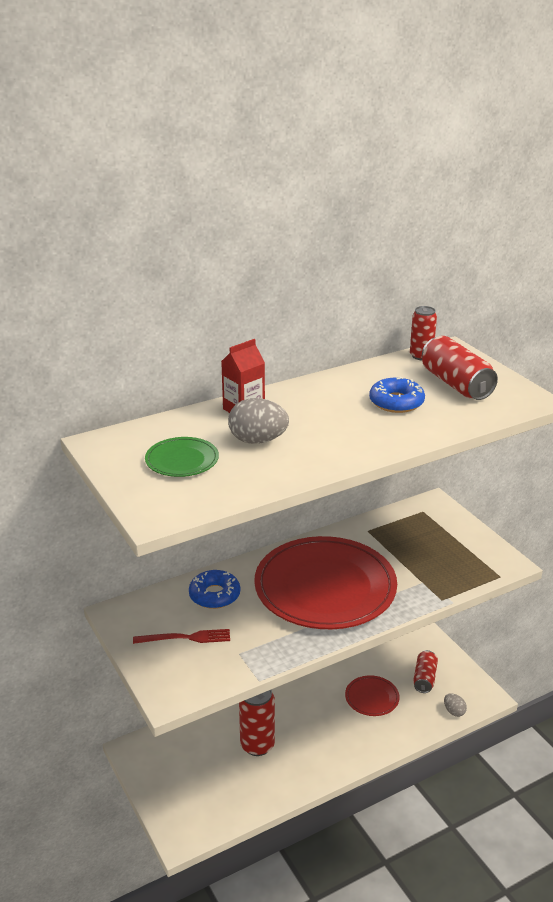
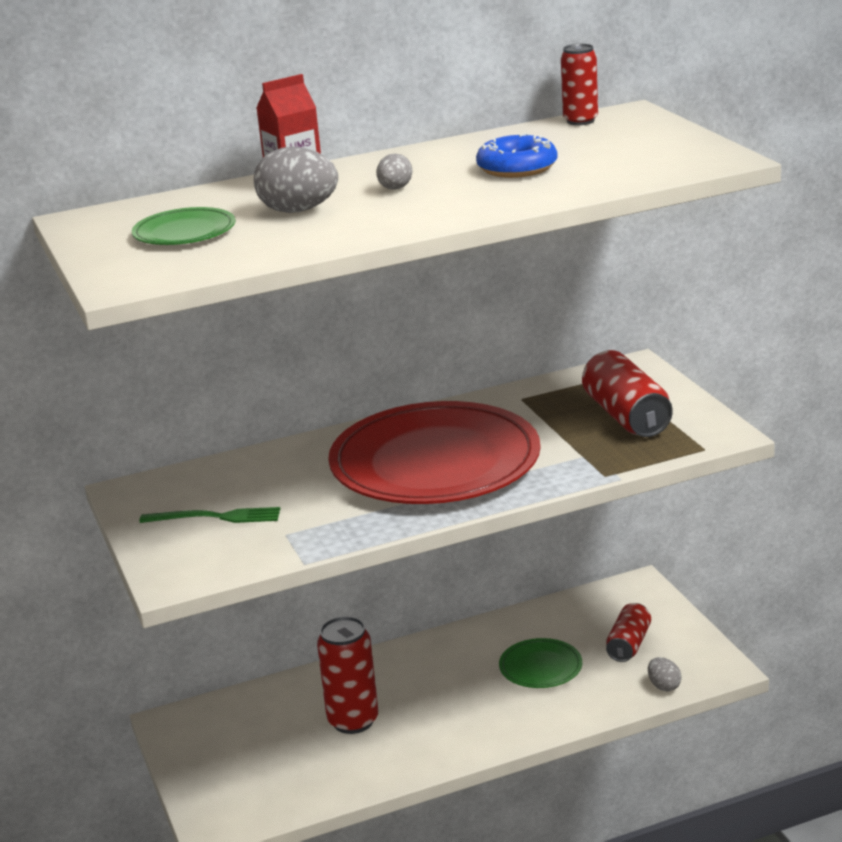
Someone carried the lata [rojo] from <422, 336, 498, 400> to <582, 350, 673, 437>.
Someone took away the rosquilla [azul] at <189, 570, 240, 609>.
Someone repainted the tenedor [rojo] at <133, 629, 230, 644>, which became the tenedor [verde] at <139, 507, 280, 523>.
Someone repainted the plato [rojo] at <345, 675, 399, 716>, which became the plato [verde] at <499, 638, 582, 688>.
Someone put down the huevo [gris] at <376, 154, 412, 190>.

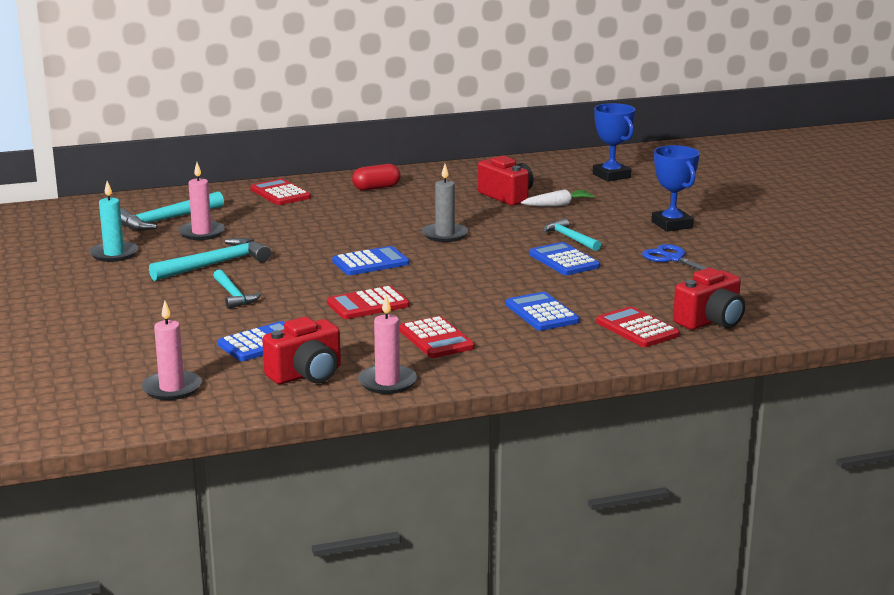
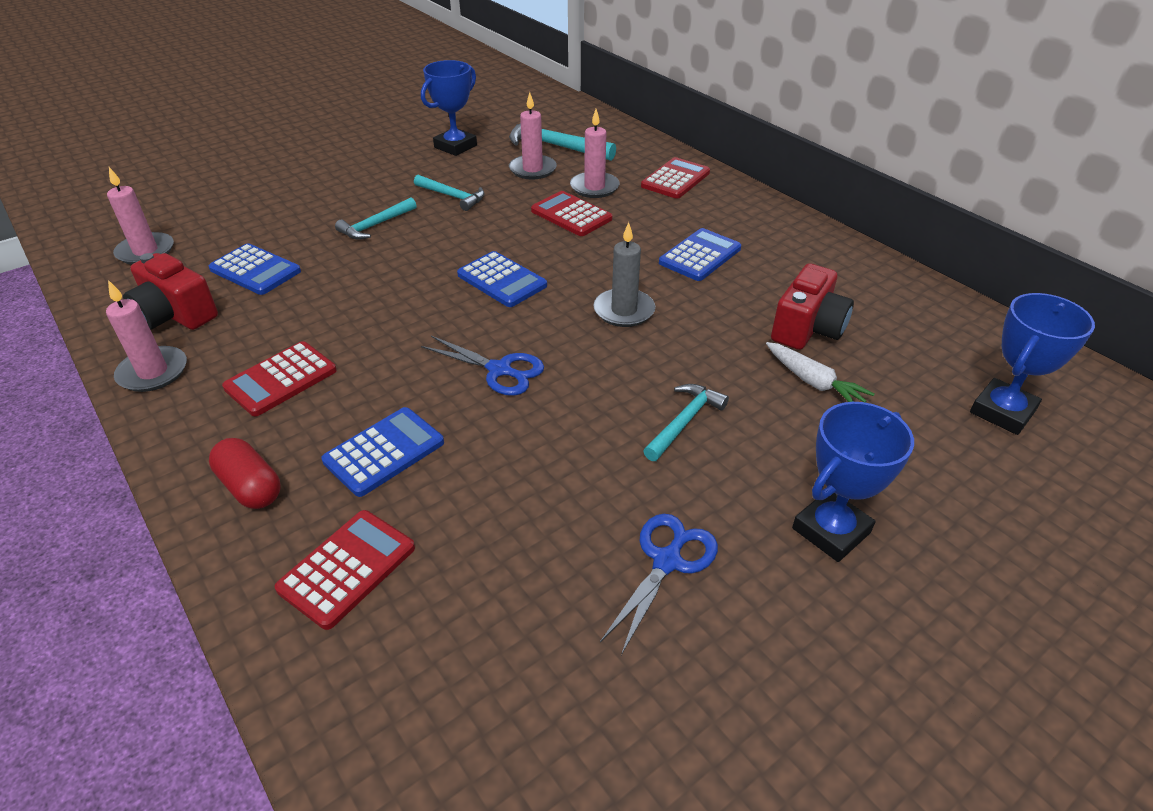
Someone carried the cápsula [rojo] from <352, 164, 401, 190> to <209, 438, 281, 509>.
Someone swapped the vela [turquesa] at <89, 181, 138, 262> for the trofeo [azul] at <421, 60, 477, 156>.
Someone scaled the martillo [turquesa] at <149, 238, 271, 281> by 0.64.
Someone carried the calculadora [azul] from <529, 242, 600, 275> to <659, 228, 741, 281>.
Someone took away the cámara [rojo] at <673, 268, 745, 330>.
Someone carried the calculadora [rojo] from <327, 286, 410, 319> to <531, 191, 612, 236>.
Someone put down the vela [rosa] at <570, 109, 620, 198>.
Someone put down the tijeras [azul] at <421, 336, 544, 396>.

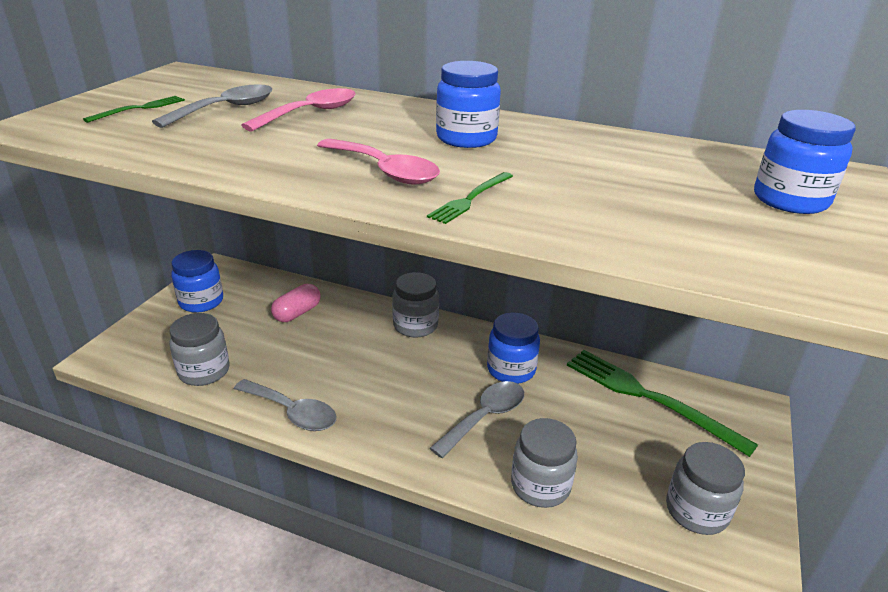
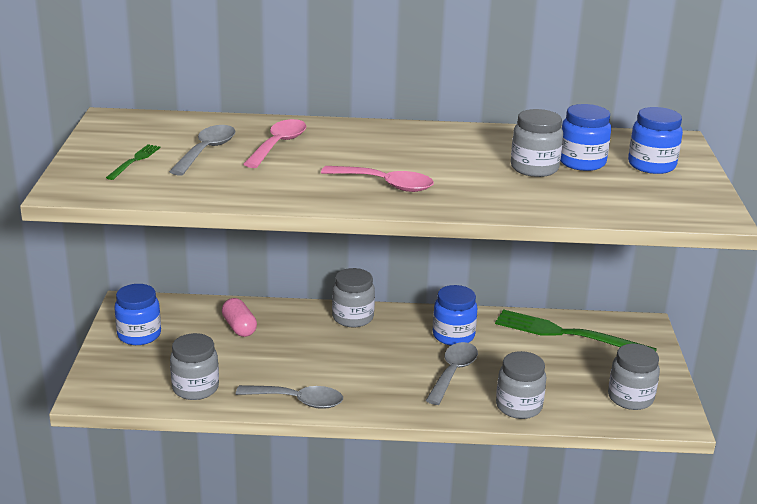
Someone carried the tarro [azul] from <436, 61, 501, 148> to <560, 104, 611, 171>.
Someone took away the tenedor [verde] at <427, 172, 513, 224>.
Someone rotated the cápsula [rosa] at <271, 284, 321, 322> by 45 degrees counterclockwise.
Someone put down the tarro [gris] at <511, 109, 563, 177>.

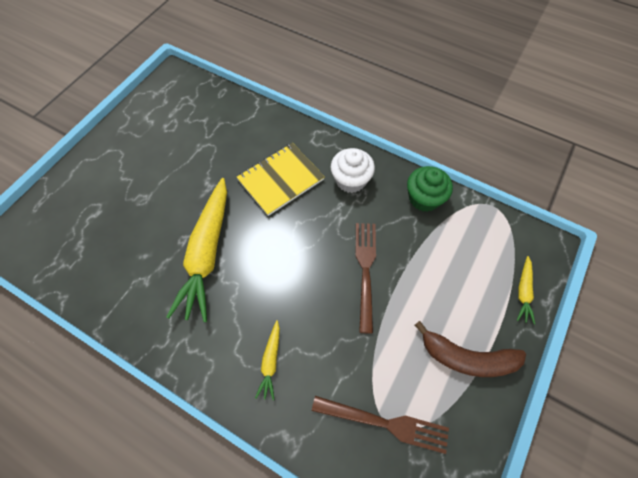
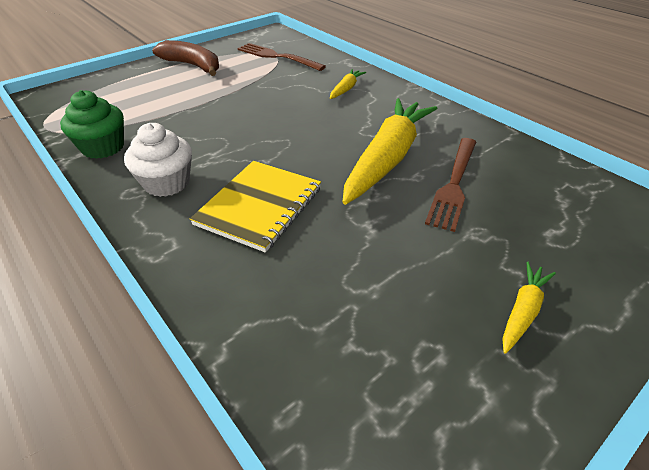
Someone rotated the cuaderno [amarillo] at <237, 143, 325, 216> by 45 degrees counterclockwise.
Someone carried the tenedor [marrón] from <355, 223, 376, 334> to <425, 138, 476, 232>.
Someone carried the zanahoria [amarillo] from <517, 256, 535, 324> to <502, 261, 556, 354>.

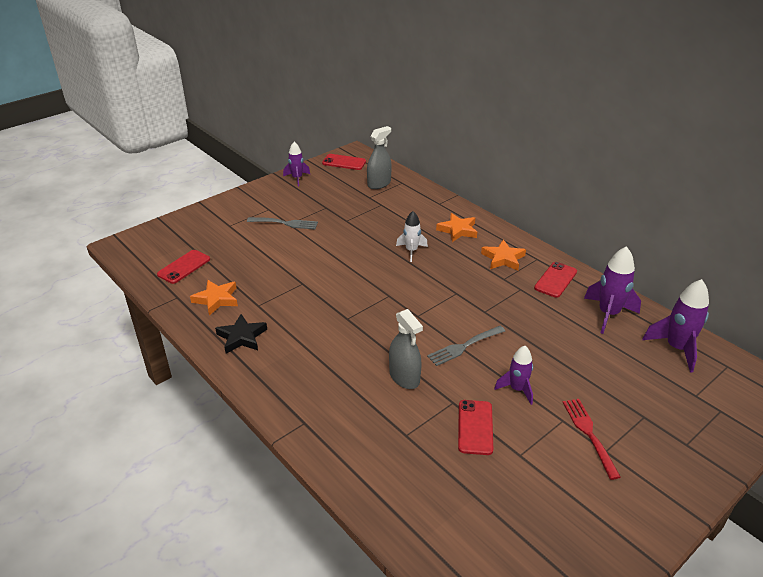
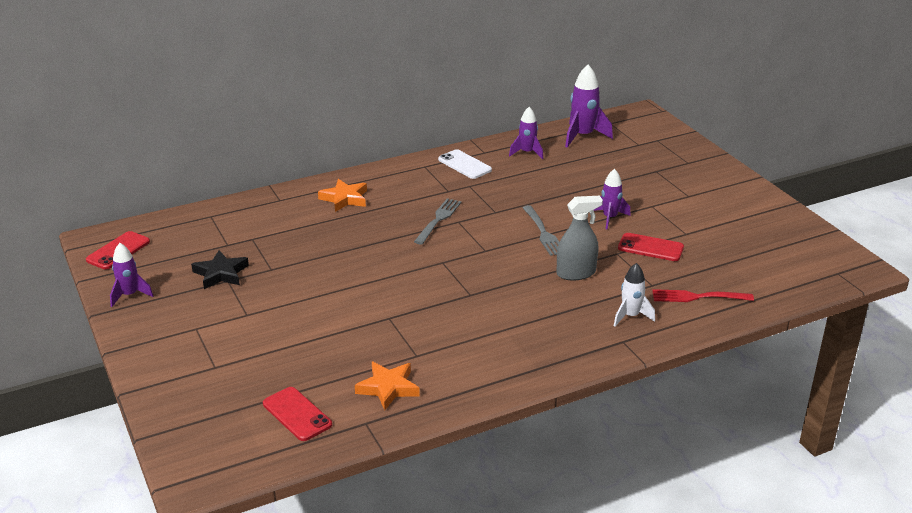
Someone took away the pulverizador [gris] at <367, 126, 392, 189>.
Someone carried the cohete [blanco] from <396, 211, 428, 262> to <614, 263, 655, 326>.
Someone carried the tenedor [gris] from <247, 217, 318, 229> to <414, 198, 461, 245>.
Someone took away the estrella [naranja] at <481, 239, 526, 271>.
Someone scaled the cohete [morado] at <584, 246, 641, 334> by 0.64.
Someone repainted the móvil [rojo] at <534, 262, 577, 298>, which became the móvil [blanco] at <438, 149, 492, 179>.
Someone carried the estrella [negro] from <215, 314, 267, 354> to <191, 251, 249, 289>.
Someone carried the tenedor [rojo] from <563, 399, 621, 480> to <652, 289, 754, 302>.

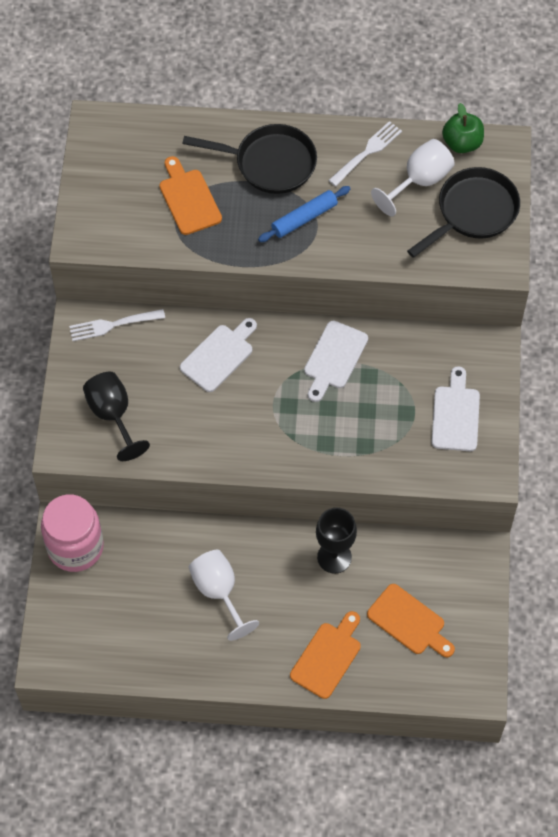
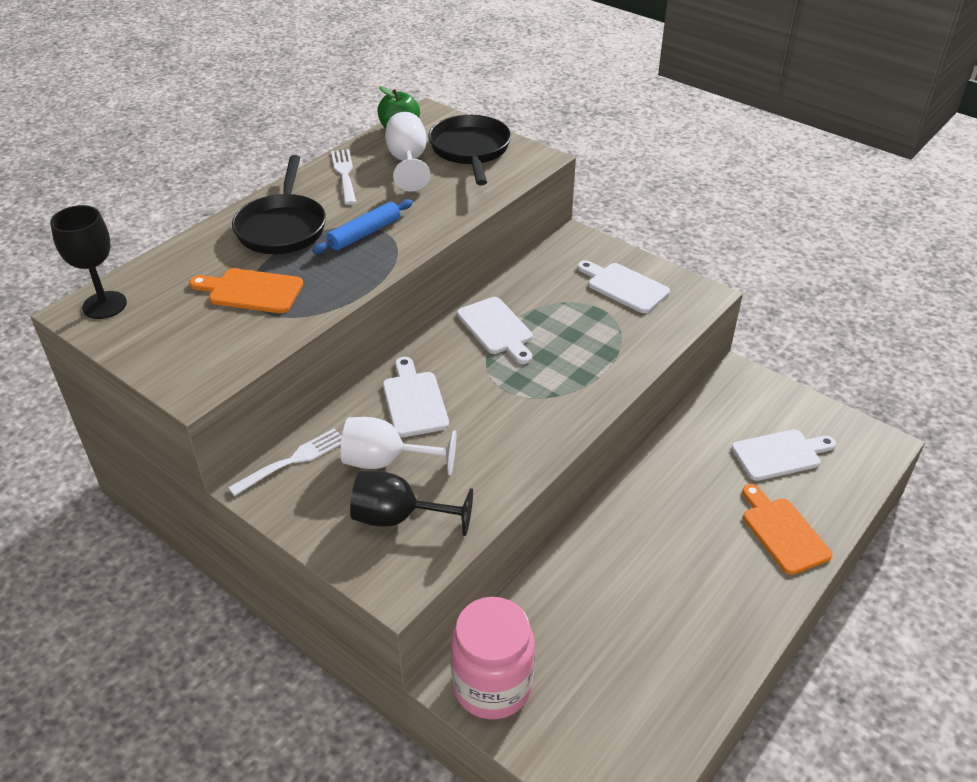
Someone rotated the sartén [negro] at <183, 124, 317, 194> by 135 degrees clockwise.
Someone rotated the rodillo [azul] at <258, 186, 350, 242> by 45 degrees clockwise.
Someone rotated the tenedor [blanco] at <69, 309, 165, 341> by 150 degrees counterclockwise.
Someone carried the copa [negro] from <316, 508, 357, 574> to <50, 205, 127, 319>.
Someone carried the copa [blanco] from <189, 550, 259, 641> to <341, 417, 456, 475>.
Someone repainted the tabla de cortar [naranja] at <367, 584, 455, 658>, which became the tabla de cortar [blanco] at <732, 429, 836, 481>.

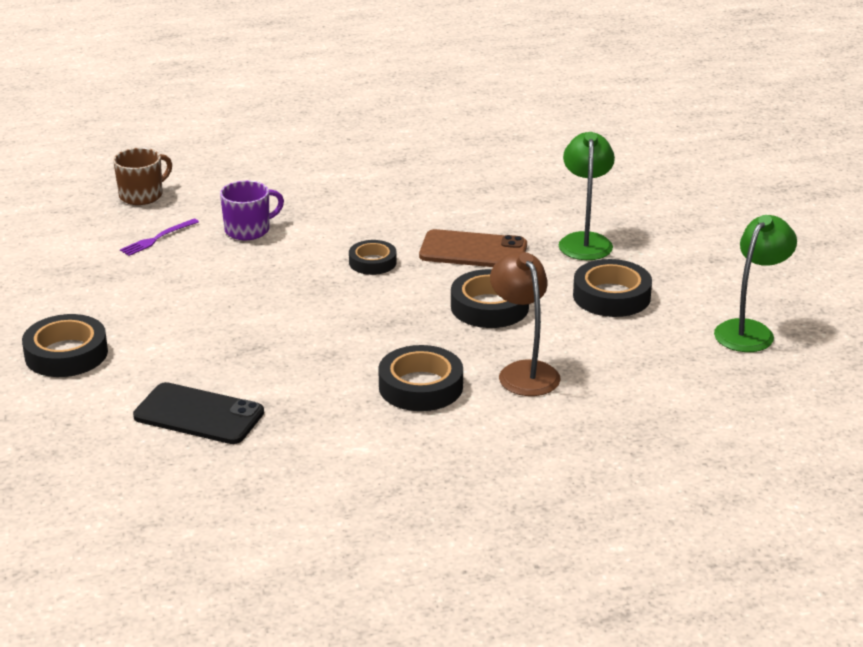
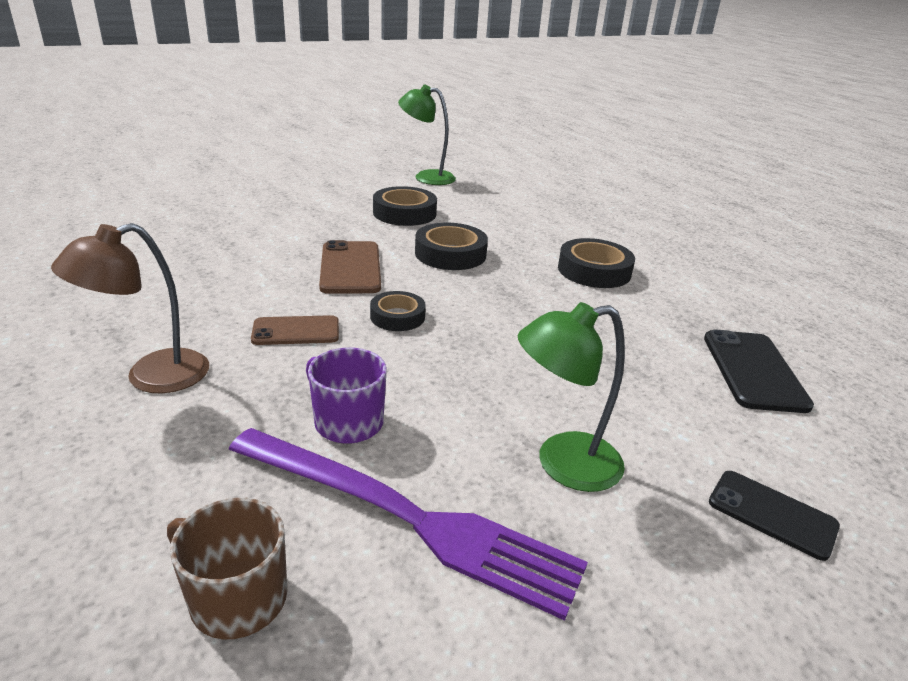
Someone carried the lámpara [verde] from <559, 132, 615, 260> to <518, 302, 625, 492>.
Someone scaled the tenedor [morado] at <120, 219, 199, 256> by 2.43.
Someone carried the lámpara [marrón] from <490, 251, 561, 396> to <51, 223, 209, 393>.
Someone swapped the cinta adhesiva [negro] at <22, 314, 108, 377> for the móvil [negro] at <709, 471, 840, 561>.
Someone put down the móvil [marrón] at <251, 315, 339, 345>.

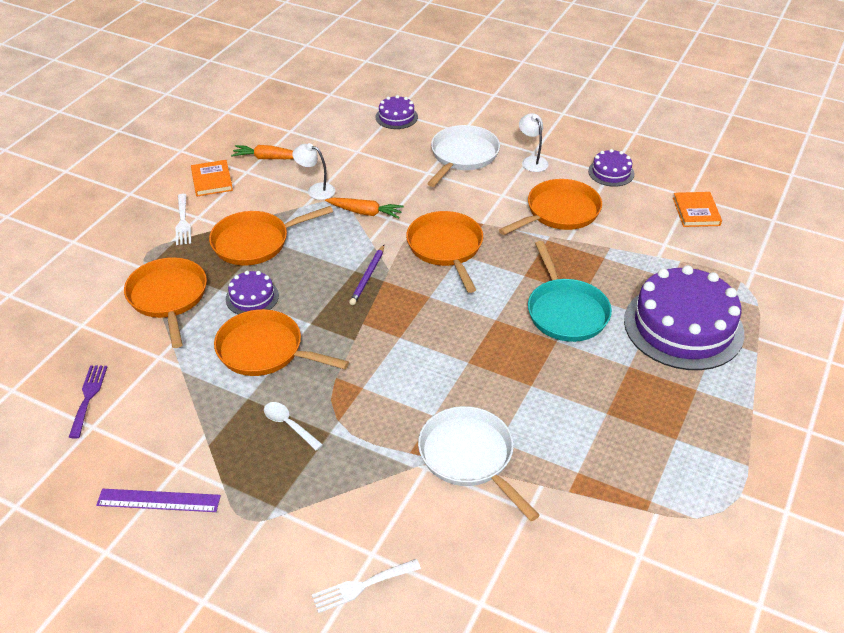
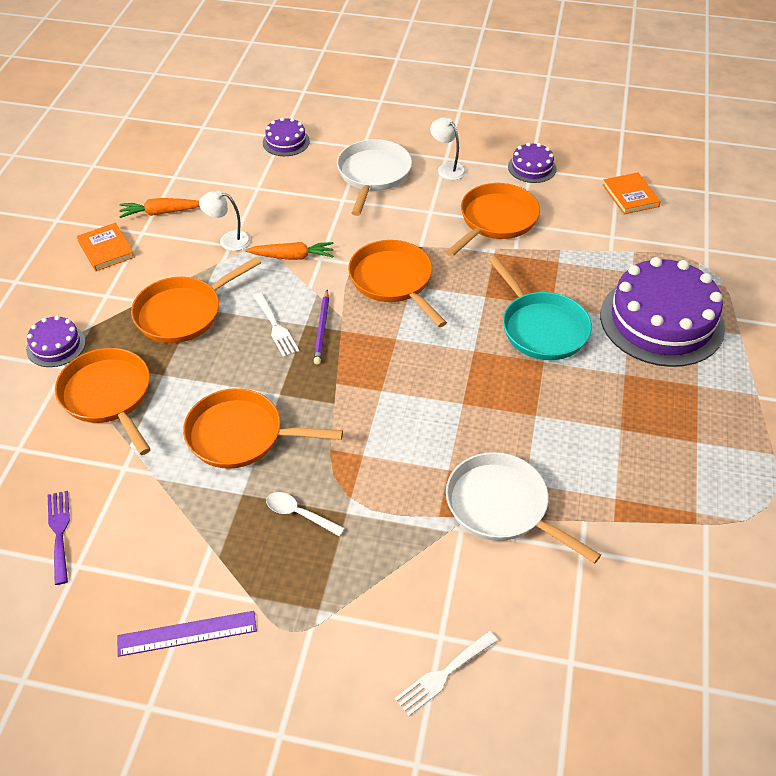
Someone carried the tenedor [blanco] from <176, 194, 191, 245> to <253, 292, 299, 357>.
Someone carried the tarta [morado] from <226, 271, 279, 314> to <26, 315, 86, 367>.

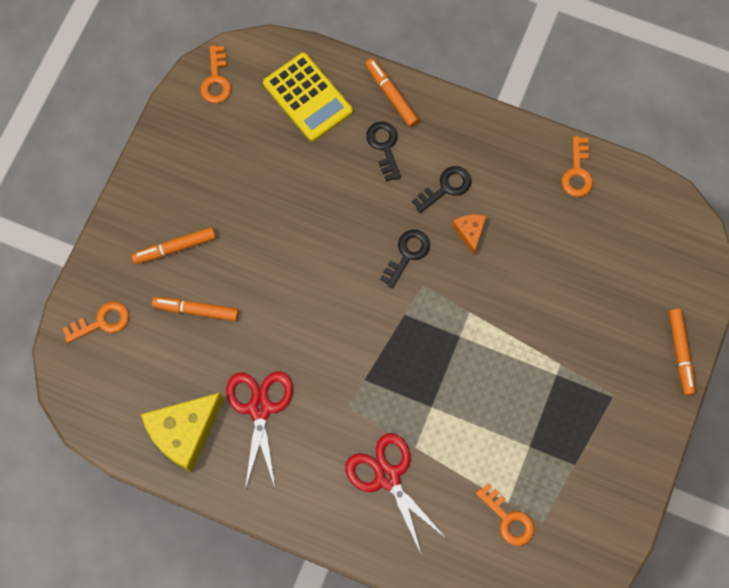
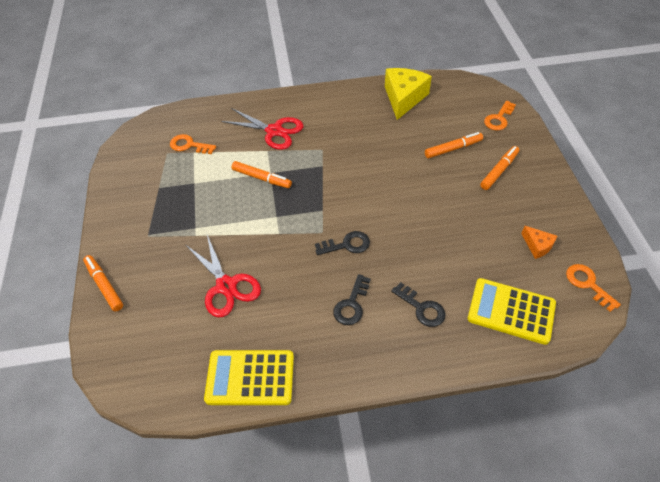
Someone carried the rotulador [naranja] from <366, 58, 419, 127> to <232, 161, 292, 188>.
Someone swapped the llave [naranja] at <562, 136, 593, 197> for the calculadora [amarillo] at <204, 350, 294, 405>.
Someone carried the queso [naranja] from <452, 214, 486, 255> to <521, 226, 557, 259>.
Someone rotated the llave [negro] at <380, 230, 430, 288> by 105 degrees counterclockwise.
Someone carried the tijeras [rojo] from <226, 371, 293, 490> to <185, 235, 261, 318>.

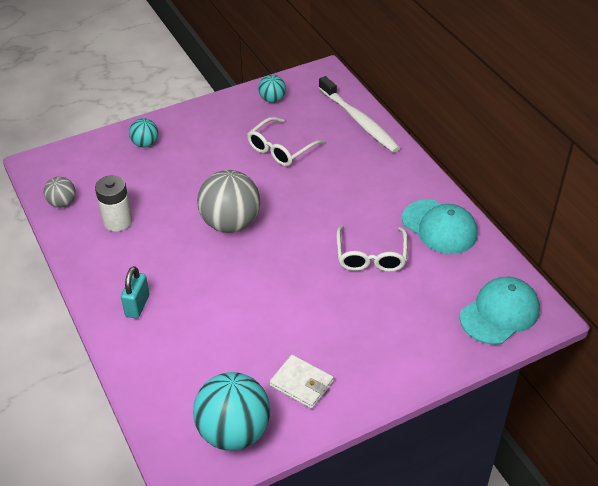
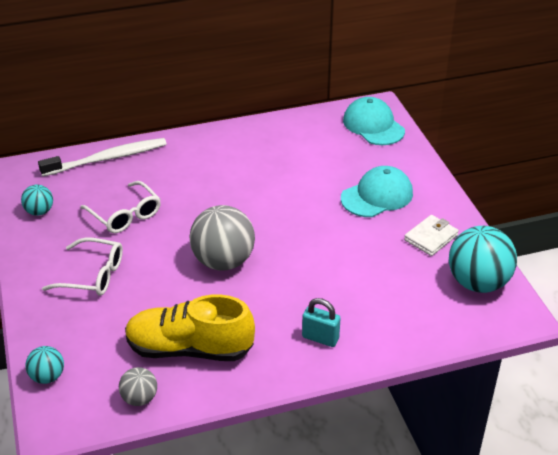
Someone carried the pelota [turquesa] from <129, 118, 158, 147> to <25, 346, 64, 384>.
Someone swapped the pila [blanco] at <95, 175, 132, 232> for the zapato [amarillo] at <125, 294, 255, 361>.
Someone carried the gorra [turquesa] from <402, 199, 478, 254> to <341, 166, 413, 217>.
Someone carried the gafas [blanco] from <337, 225, 407, 272> to <42, 237, 123, 296>.

